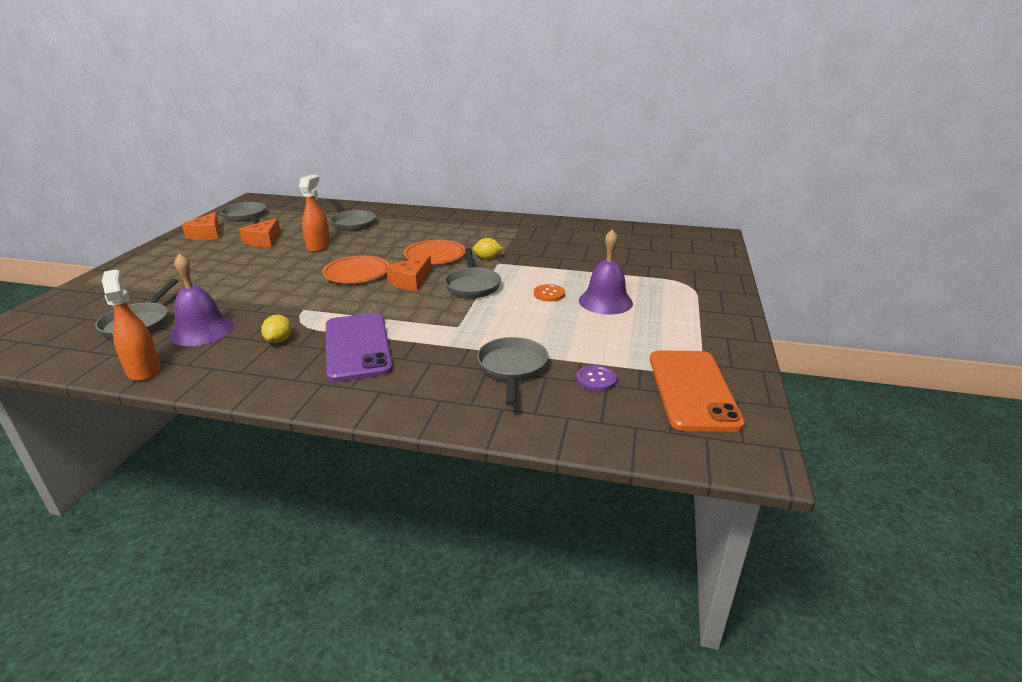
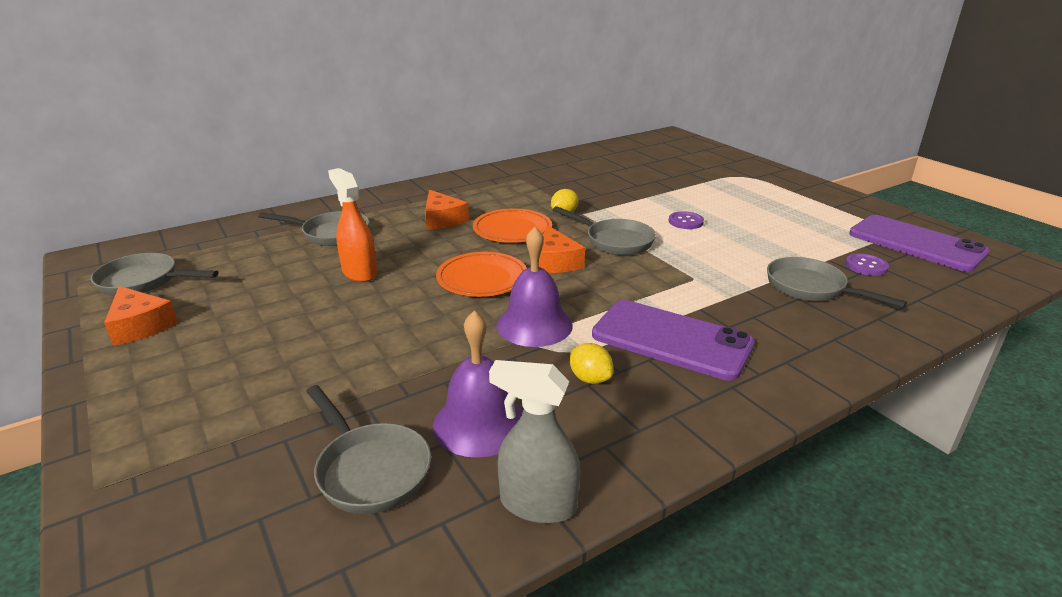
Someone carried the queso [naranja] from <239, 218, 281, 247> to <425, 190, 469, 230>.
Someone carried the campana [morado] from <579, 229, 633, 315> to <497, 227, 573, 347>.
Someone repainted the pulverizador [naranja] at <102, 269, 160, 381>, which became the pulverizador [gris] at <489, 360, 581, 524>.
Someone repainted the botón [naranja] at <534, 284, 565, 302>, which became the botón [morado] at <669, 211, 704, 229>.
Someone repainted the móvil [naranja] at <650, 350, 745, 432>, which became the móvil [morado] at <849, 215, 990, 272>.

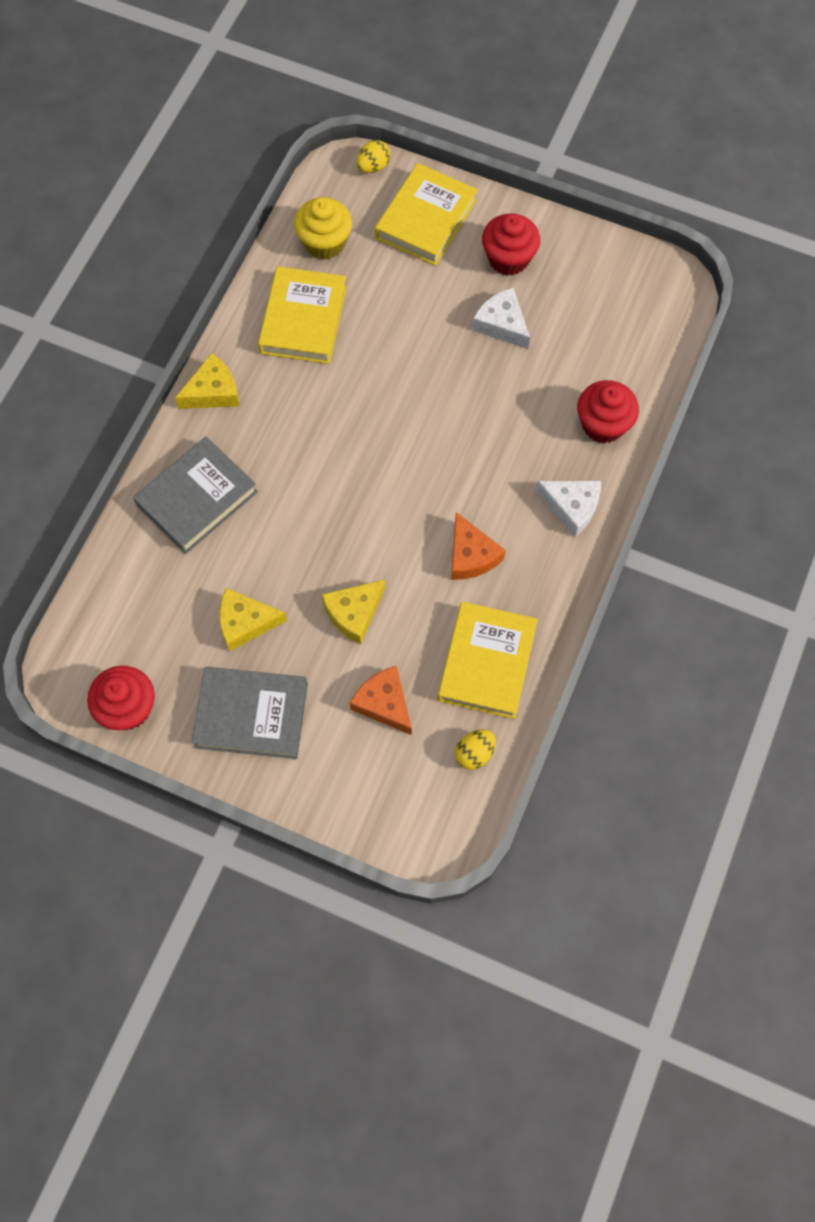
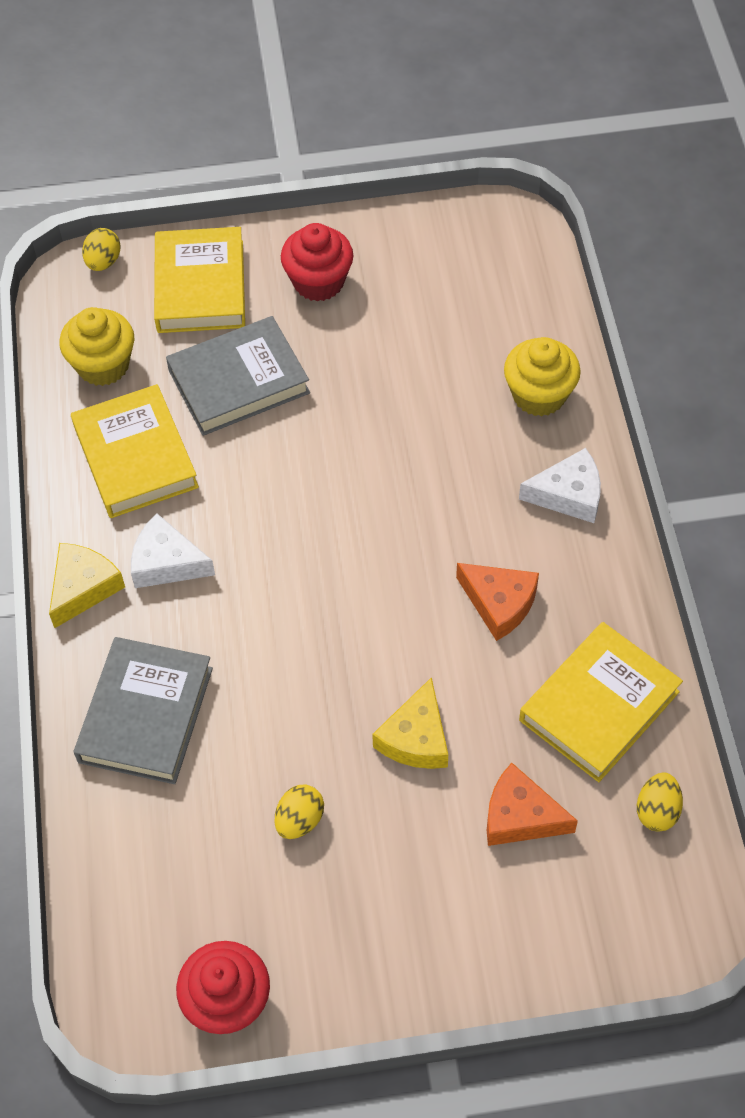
Someone carried the queso [blanco] from <472, 288, 530, 349> to <131, 513, 215, 588>.
Someone repainted the magdalena [rojo] at <577, 380, 639, 444>, which became the magdalena [amarillo] at <504, 337, 581, 417>.
Someone swapped the queso [amarillo] at <220, 588, 287, 651> for the huevo [amarillo] at <275, 784, 324, 839>.
Someone rotated the libro [amarillo] at <438, 601, 538, 719> by 60 degrees clockwise.
Someone carried the libro [gris] from <192, 666, 308, 759> to <166, 316, 310, 436>.

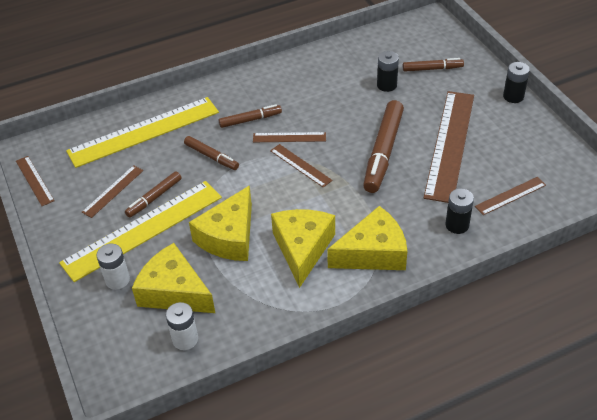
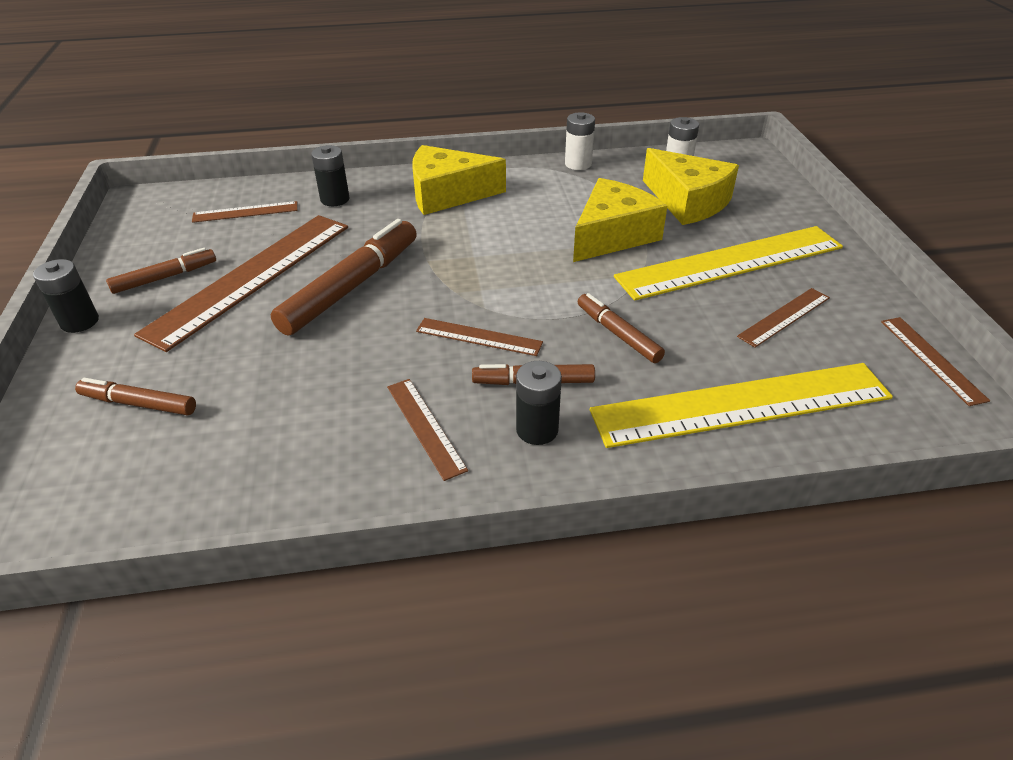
Someone carried the pila [negro] from <377, 51, 399, 92> to <516, 361, 562, 445>.
Someone carried the regla [marrón] from <270, 144, 333, 188> to <387, 379, 468, 481>.
Someone carried the rotulador [marrón] from <125, 171, 181, 218> to <106, 248, 216, 294>.
Someone took away the queso [amarillo] at <271, 209, 335, 288>.
Someone carried the pila [blanco] from <97, 244, 130, 290> to <565, 112, 595, 170>.

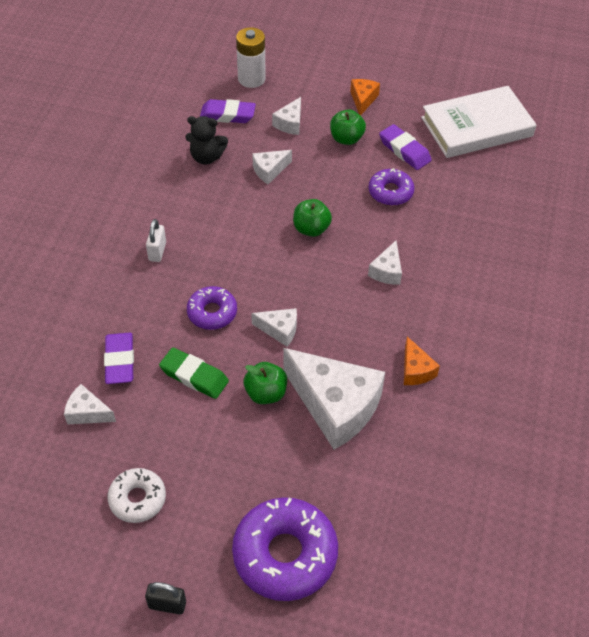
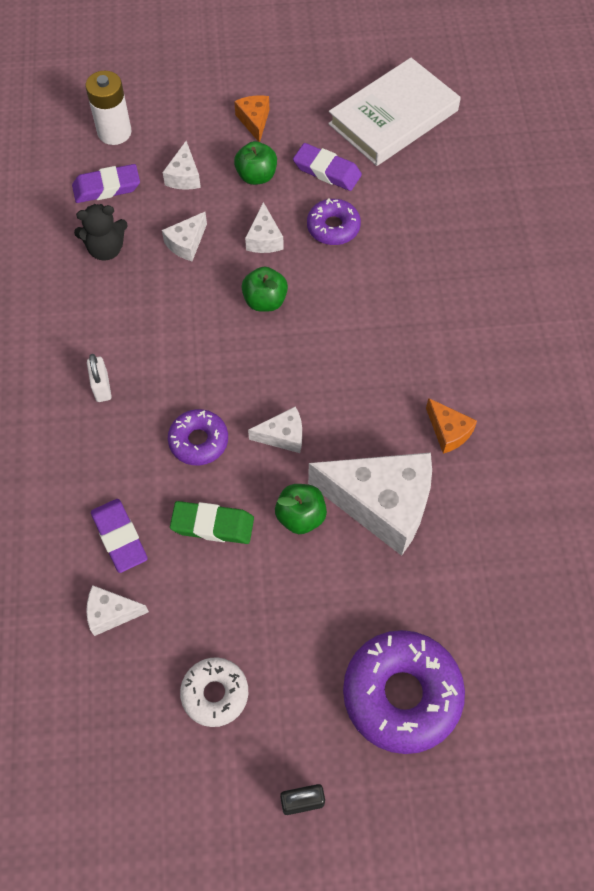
Someone carried the queso [blanco] from <368, 241, 402, 285> to <245, 202, 284, 253>.

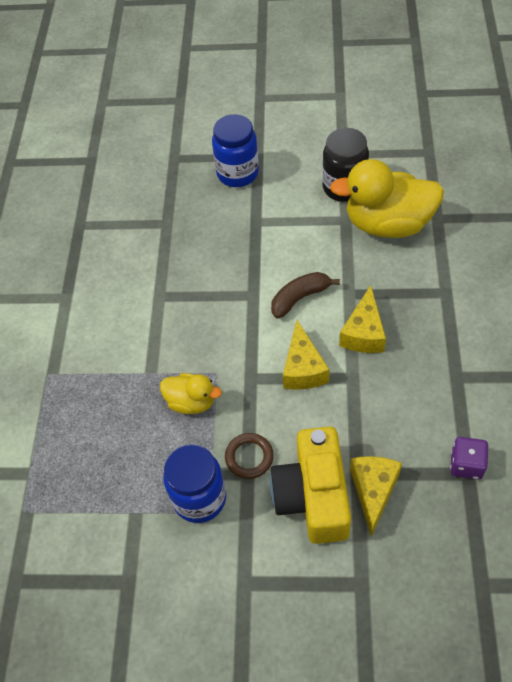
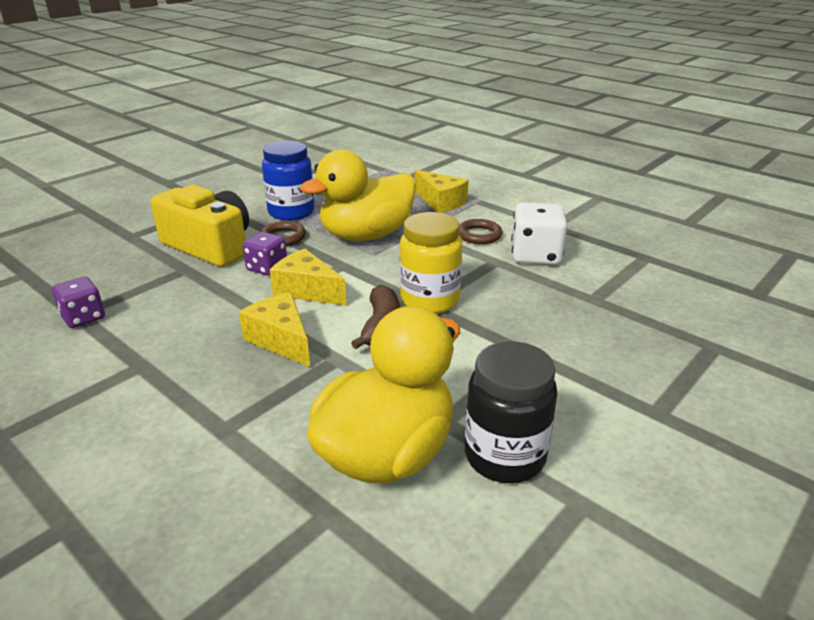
Someone took away the tarro [azul] at <212, 114, 259, 187>.
Someone scaled the pato [amarillo] at <160, 373, 222, 414> by 1.91.
Someone carried the queso [amarillo] from <350, 456, 402, 537> to <415, 169, 469, 213>.
Someone put down the dado [blanco] at <511, 202, 567, 265>.
Someone put down the tarro [amarillo] at <400, 212, 463, 314>.
Someone put down the anillo [marrón] at <459, 219, 503, 244>.
Someone put down the dado [morado] at <243, 232, 287, 276>.

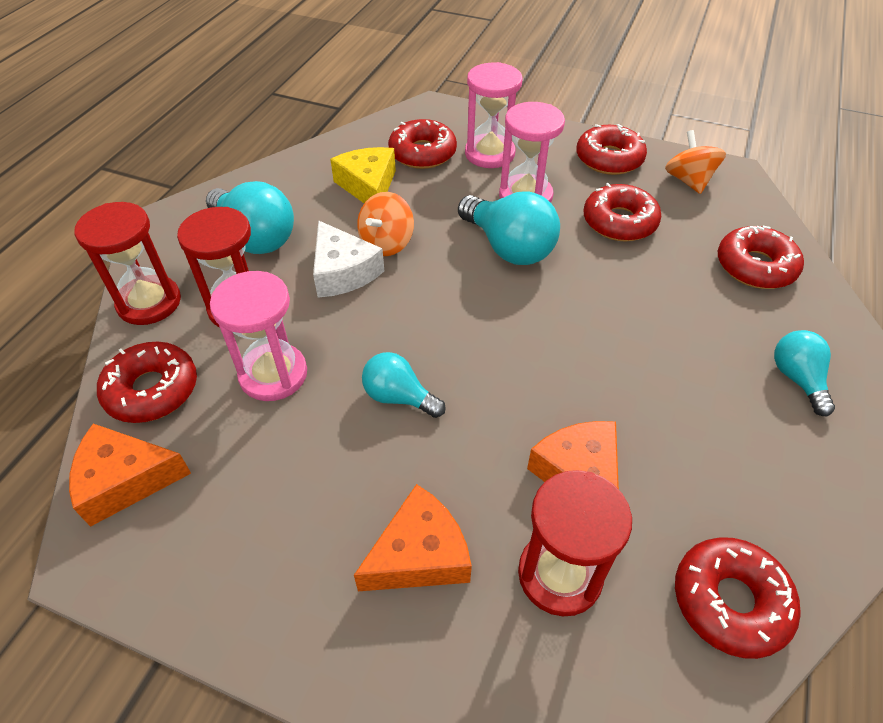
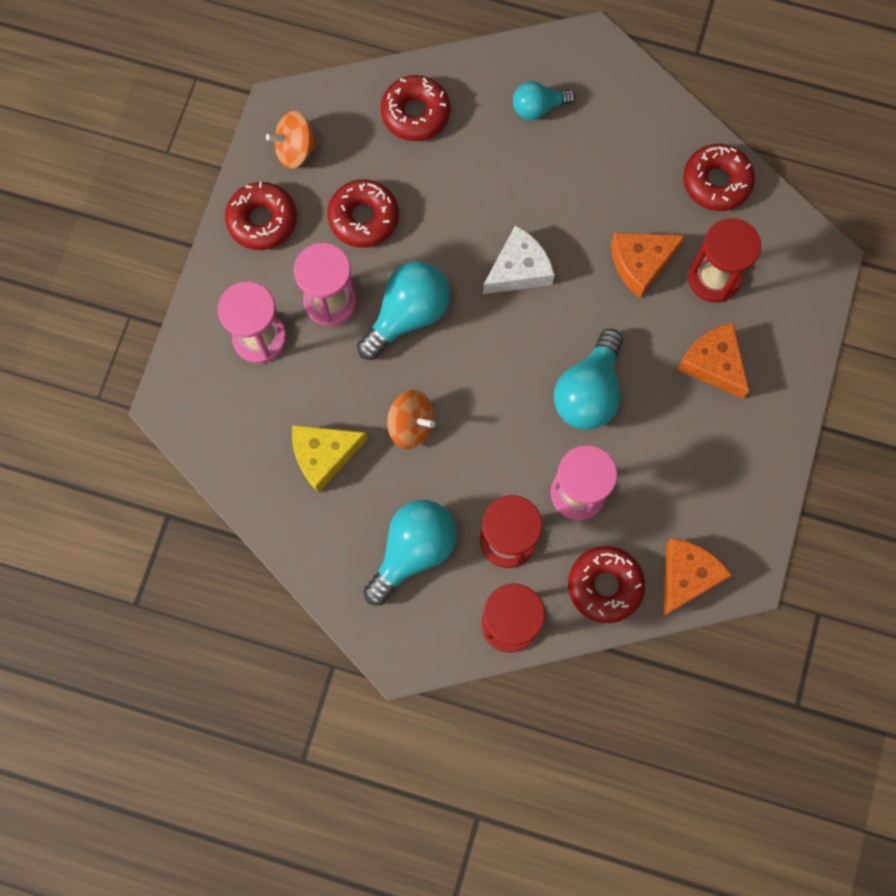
Someone took away the rosquilla [rojo] at <388, 119, 457, 169>.
Someone carried the queso [blanco] from <313, 220, 384, 298> to <483, 225, 554, 294>.
Someone scaled the bombilla [turquesa] at <362, 352, 446, 418> by 1.66.
Someone rotated the queso [naranja] at <69, 424, 191, 527> by 135 degrees counterclockwise.

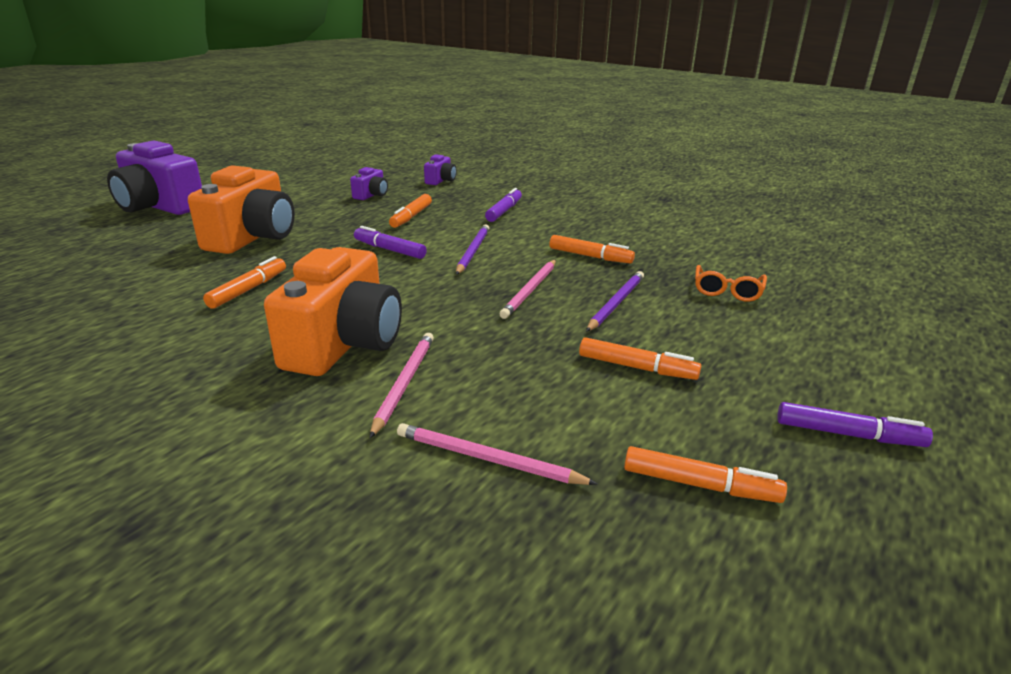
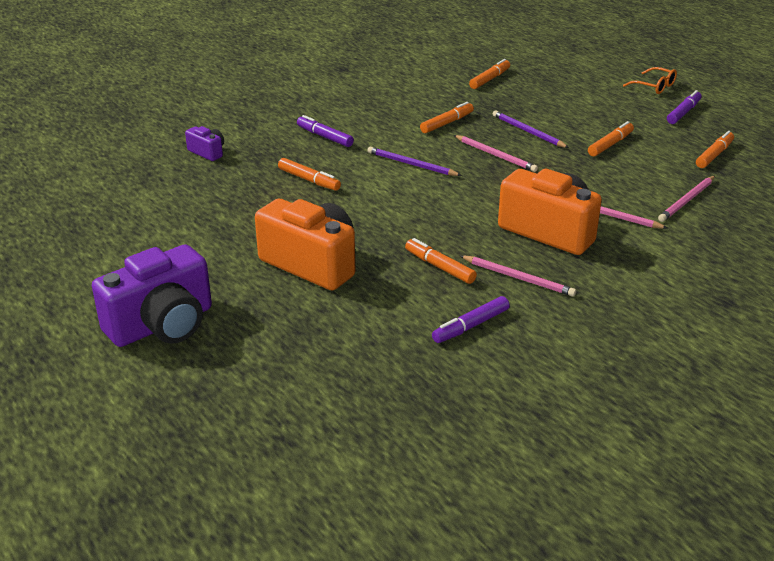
Someone took away the cámara [morado] at <350, 167, 388, 200>.
Someone carried the rotulador [morado] from <354, 226, 427, 259> to <432, 296, 510, 343>.
Someone carried the gafas [naranja] from <695, 265, 767, 302> to <623, 67, 677, 94>.
Someone put down the rotulador [naranja] at <469, 59, 510, 89>.
Someone put down the lápiz [rosa] at <460, 255, 576, 297>.

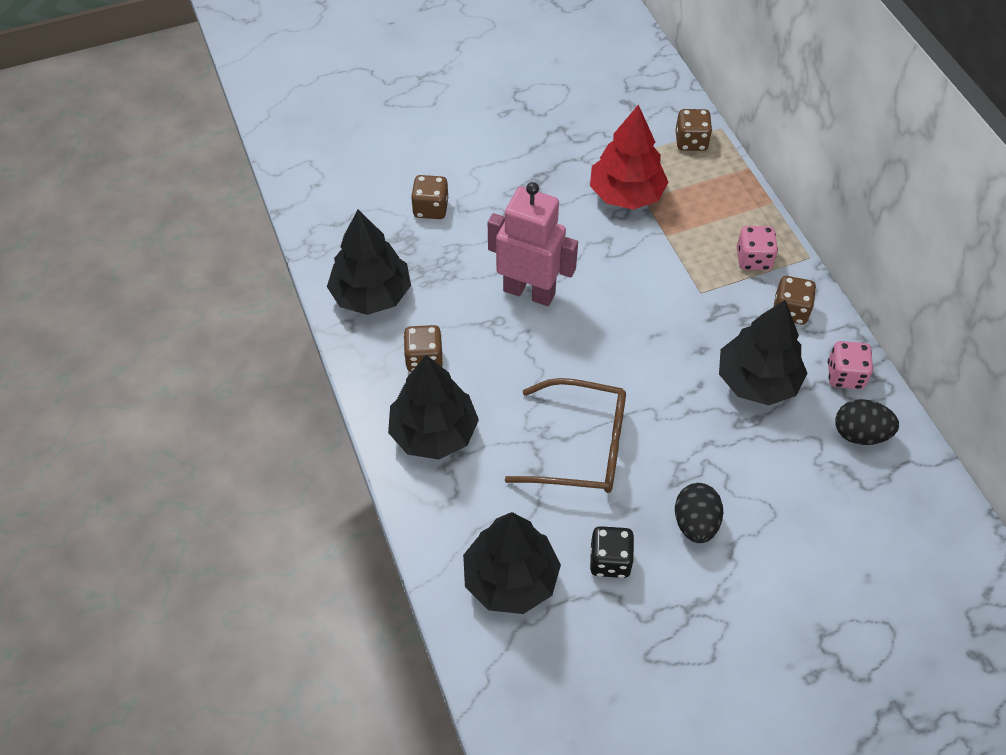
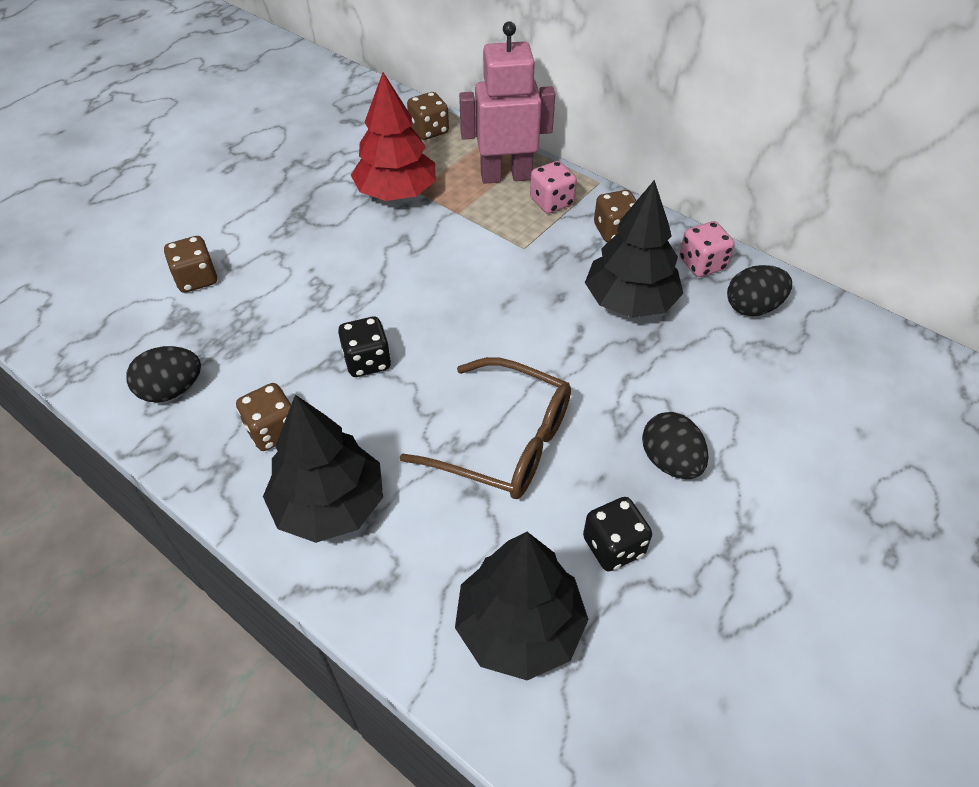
Someone carried the robot [rosa] from <488, 182, 578, 306> to <459, 21, 555, 184>.
Someone swapped the árbol [negro] at <327, 210, 411, 315> for the huevo [negro] at <126, 346, 201, 403>.
Someone rotated the gafas [marrón] at <505, 378, 626, 493> by 45 degrees clockwise.
Someone put down the dado [negro] at <338, 317, 391, 377>.

